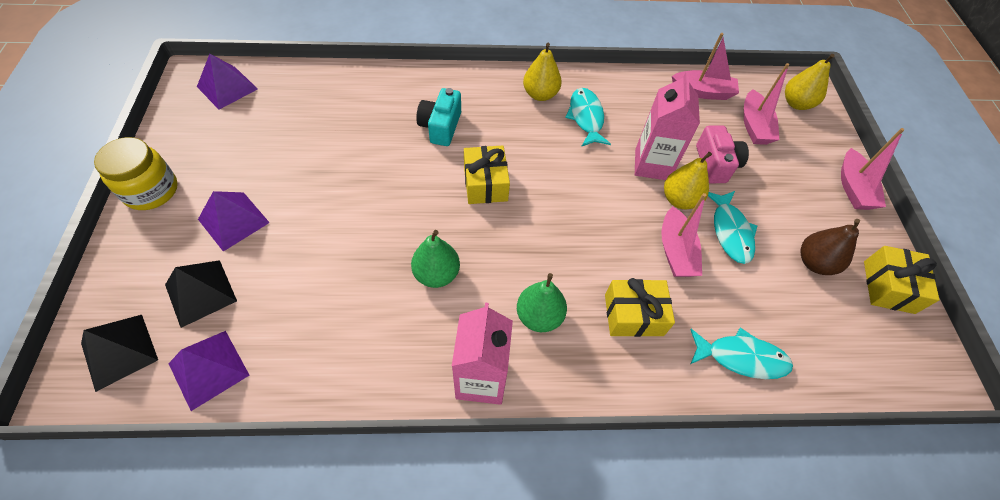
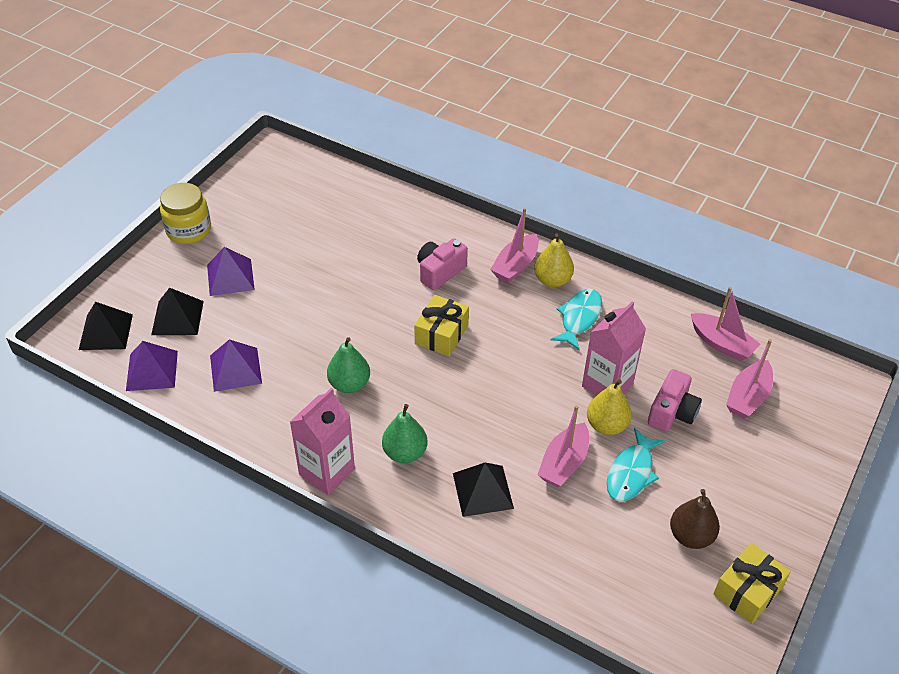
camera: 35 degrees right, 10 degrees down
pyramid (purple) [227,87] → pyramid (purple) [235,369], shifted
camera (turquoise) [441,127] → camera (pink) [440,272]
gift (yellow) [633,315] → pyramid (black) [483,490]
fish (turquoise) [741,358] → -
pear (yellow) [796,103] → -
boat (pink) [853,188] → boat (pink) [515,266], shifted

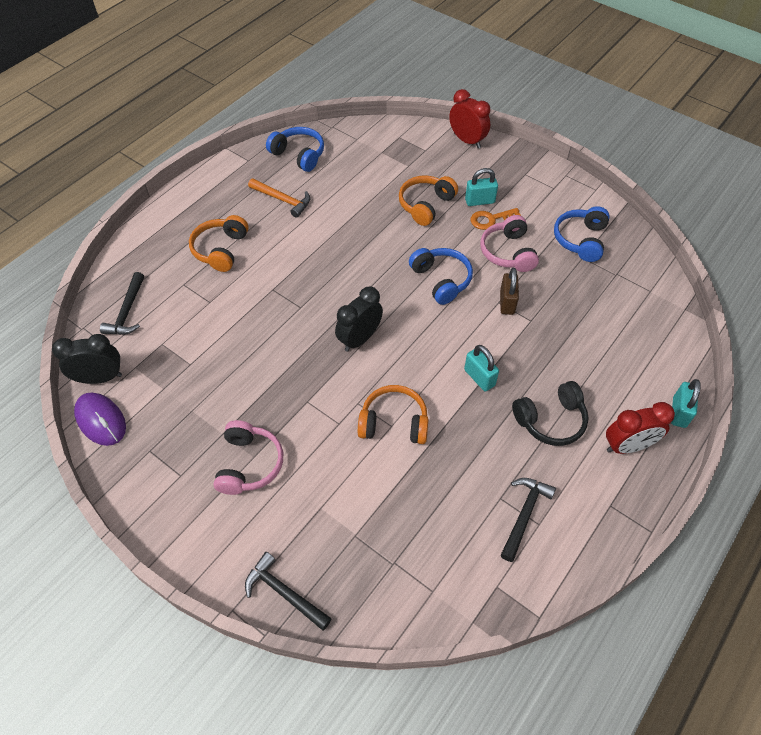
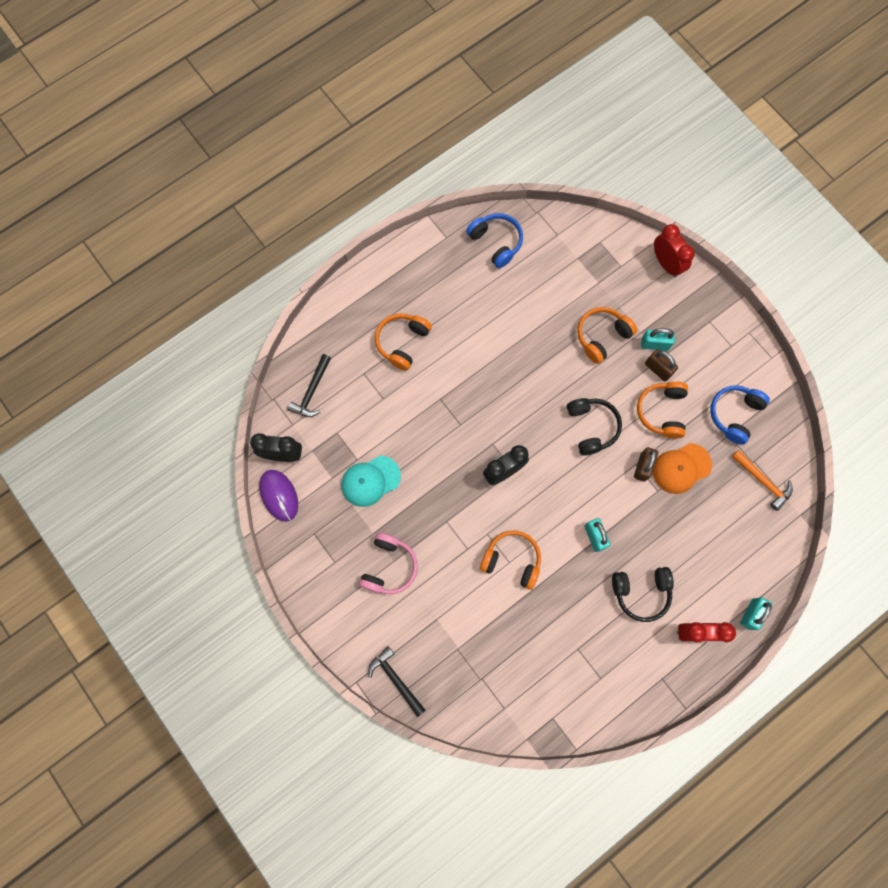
camera: 15 degrees right, 20 degrees up
hammer (orange) [283,200] → hammer (orange) [762,481], shifted
headphones (blue) [441,280] → headphones (black) [591,427]
key (orange) [490,219] → padlock (brown) [658,369]
headphones (pink) [508,252] → headphones (orange) [662,411]
hammer (black) [524,515] → -
- → cap (turquoise) [370,481]
- → cap (orange) [681,468]

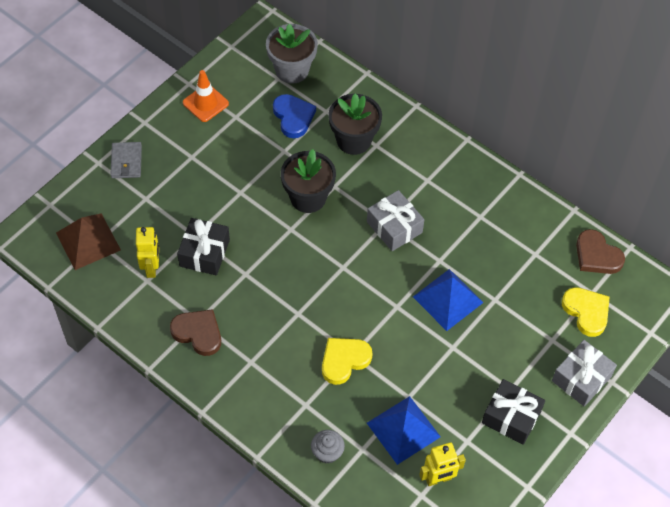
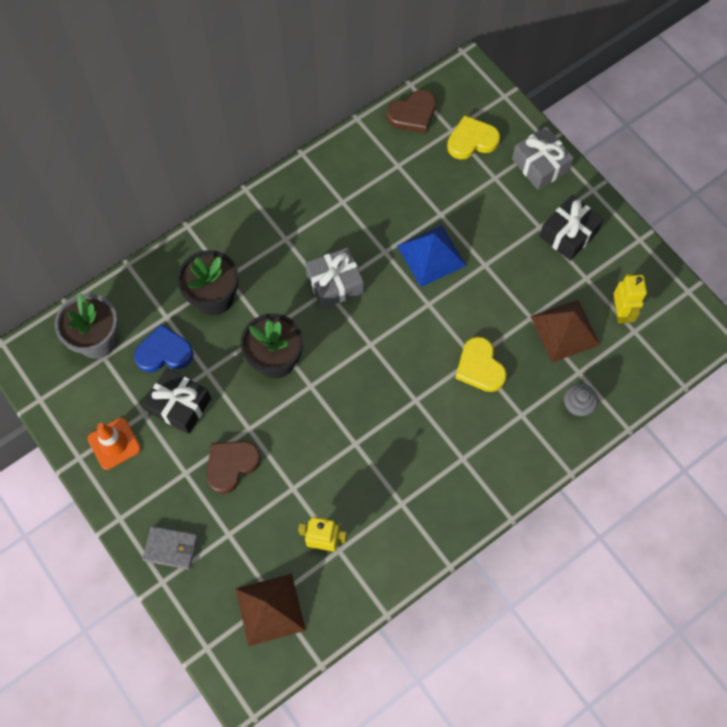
camera: 75 degrees left, 10 degrees up
heart (brown) [198,333] → heart (brown) [231,465], shifted
gift (black) [204,253] → gift (black) [180,405], shifted
pyramid (blue) [403,430] → pyramid (brown) [565,330]

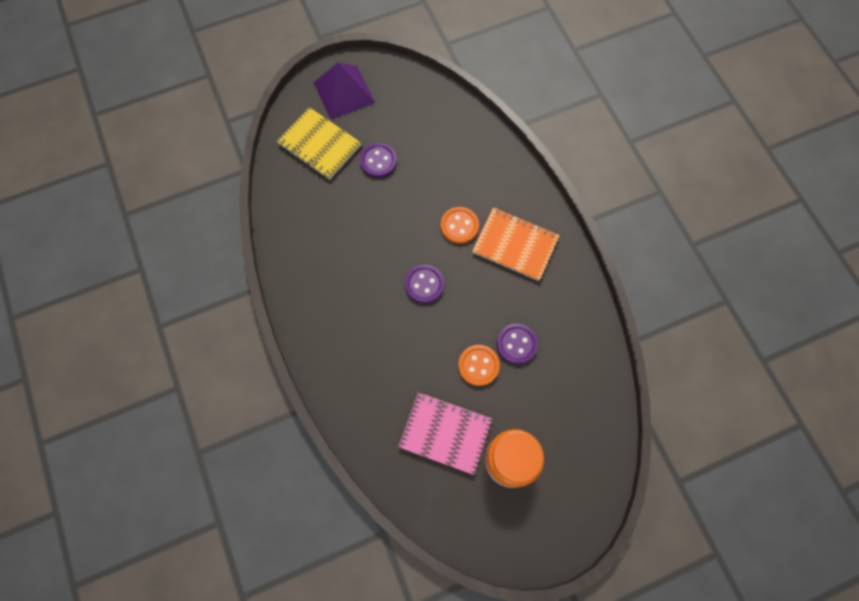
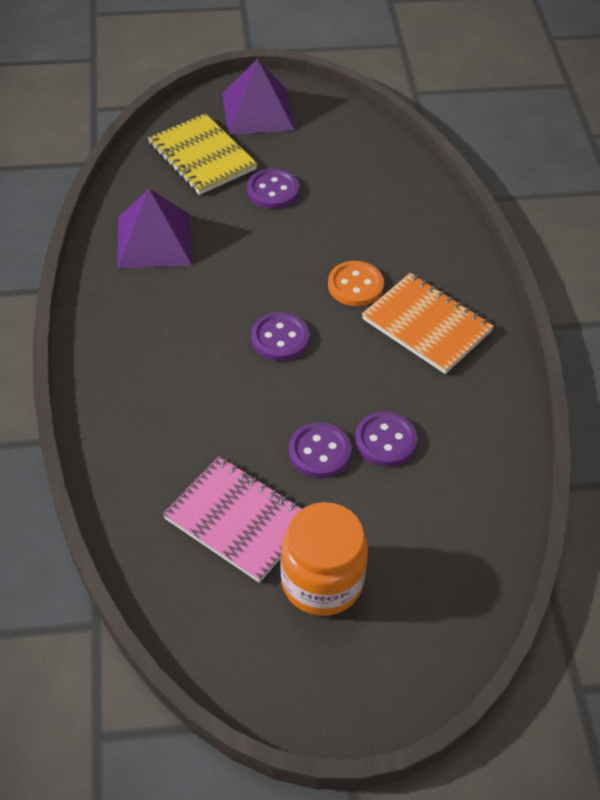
camera: 15 degrees right, 20 degrees down
button (orange) [478,365] → button (purple) [319,452]
- → pyramid (purple) [154,240]

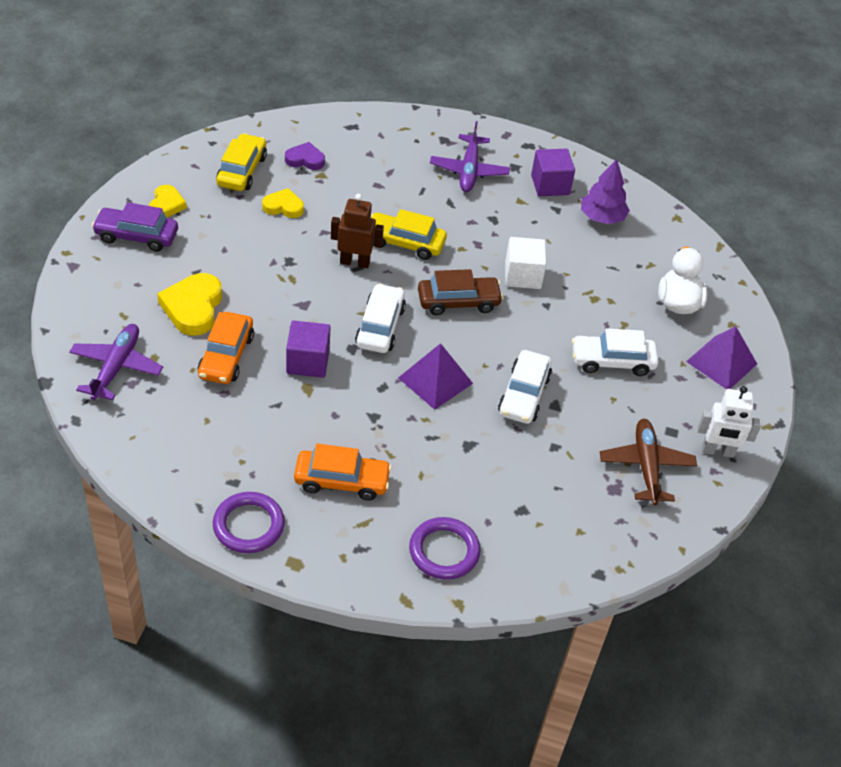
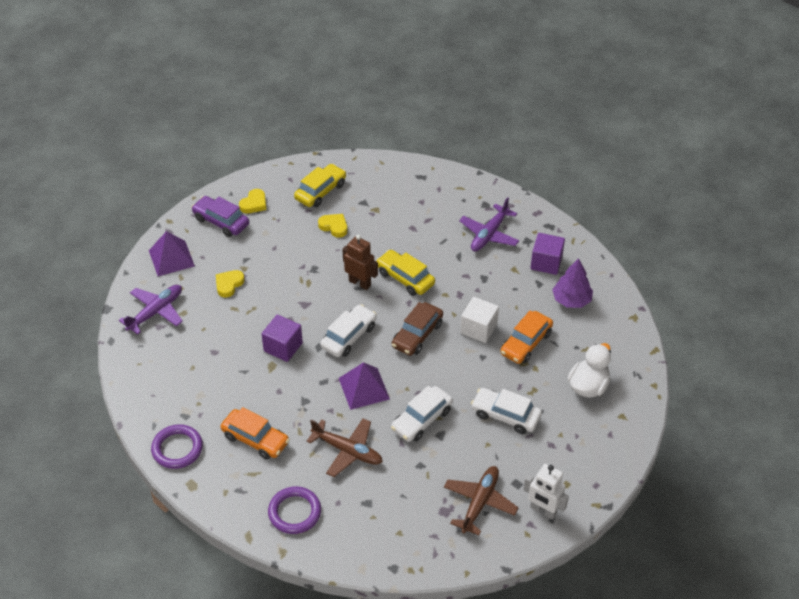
camera: 30 degrees right, 0 degrees up
heart (yellow) [193,308] → heart (yellow) [229,284], x0.61
car (orange) [226,356] → car (orange) [525,343], shifted
heart (purple) [305,159] → -
car (brown) [458,302] → car (brown) [417,335], 105 degrees clockwise
pyramid (purple) [721,362] → pyramid (purple) [171,258], shifted
- → plane (brown) [347,451]

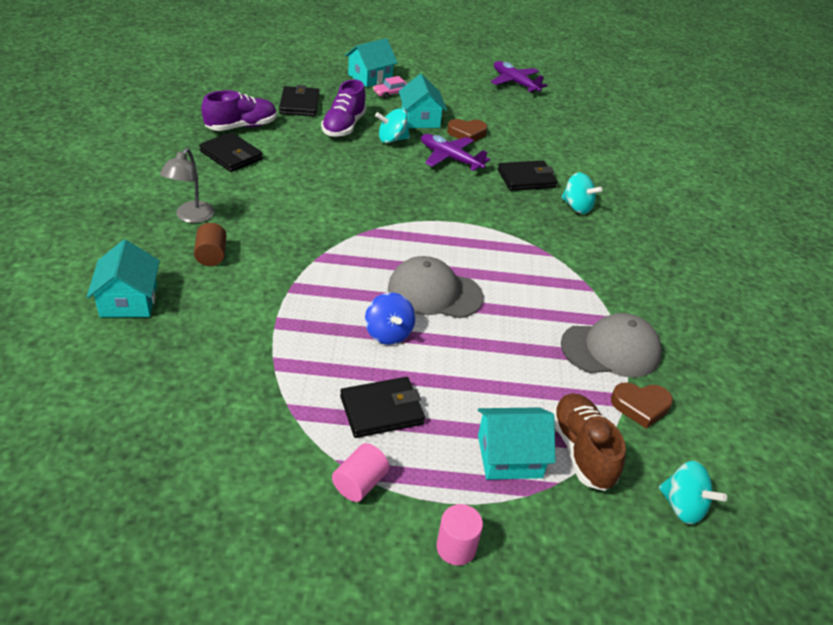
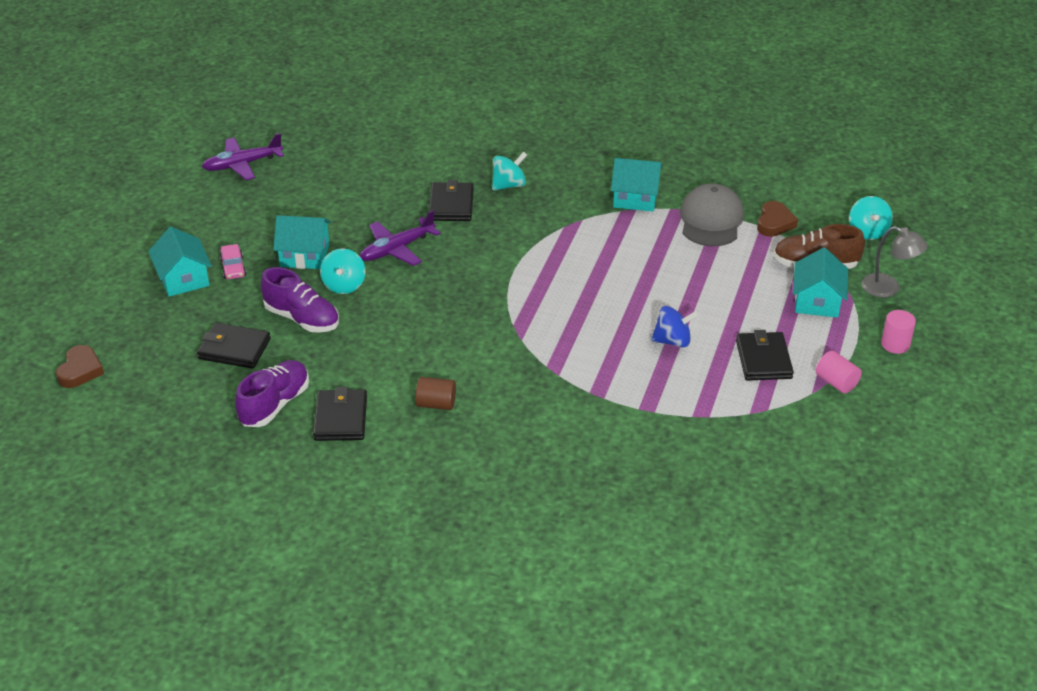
camera: 70 degrees left, 0 degrees up
house (turquoise) [129,300] → house (turquoise) [635,198], shifted
lamp (grey) [191,217] → lamp (grey) [888,288], shifted
cylinder (brown) [211,255] → cylinder (brown) [436,404], shifted
wallet (black) [231,155] → wallet (black) [340,418], 60 degrees counterclockwise
shoe (purple) [241,127] → shoe (purple) [275,404], 45 degrees clockwise
cap (grey) [434,293] → -
heart (brown) [467,133] → heart (brown) [80,370], shifted
spinning top (turquoise) [682,506] → spinning top (turquoise) [867,231], 120 degrees clockwise

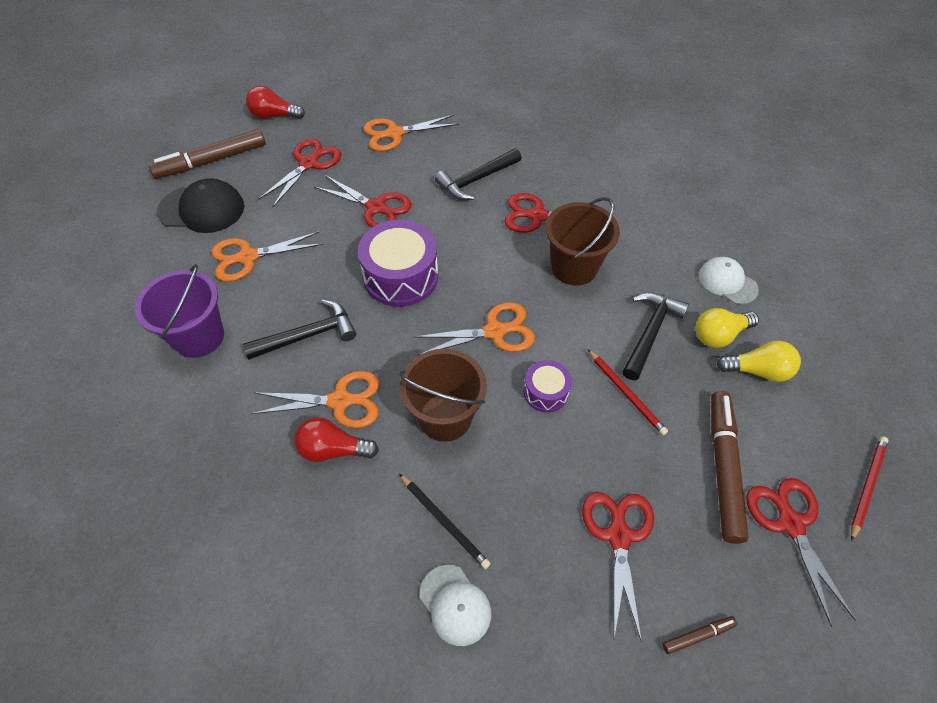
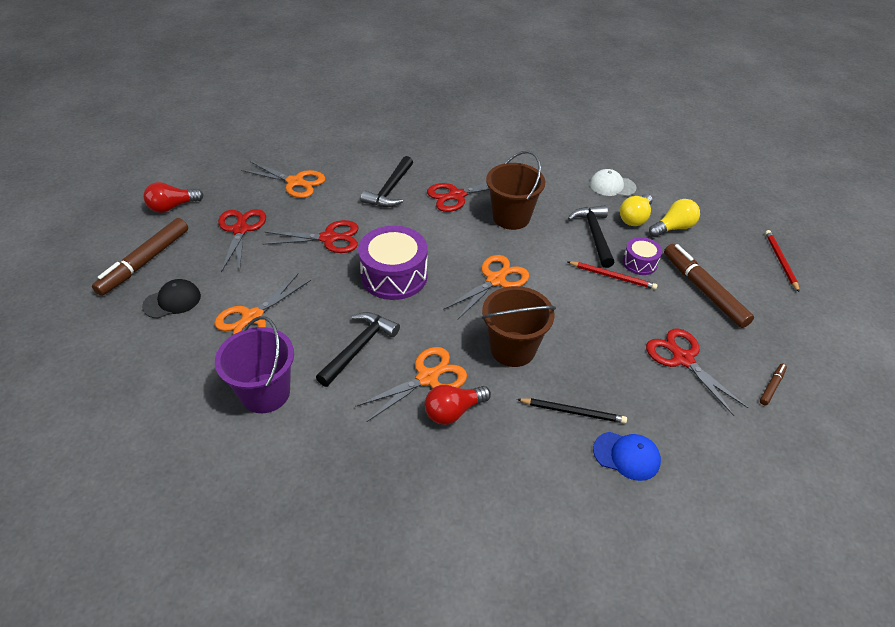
camera: 35 degrees left, 10 degrees down
cap (black) [202,209] → cap (black) [172,301], x0.65
scissors (orange) [395,133] → scissors (orange) [295,182], 105 degrees counterclockwise
cap (white) [455,605] → cap (blue) [626,456]
drum (purple) [546,392] → drum (purple) [639,263], shifted
scissors (red) [790,524] → -

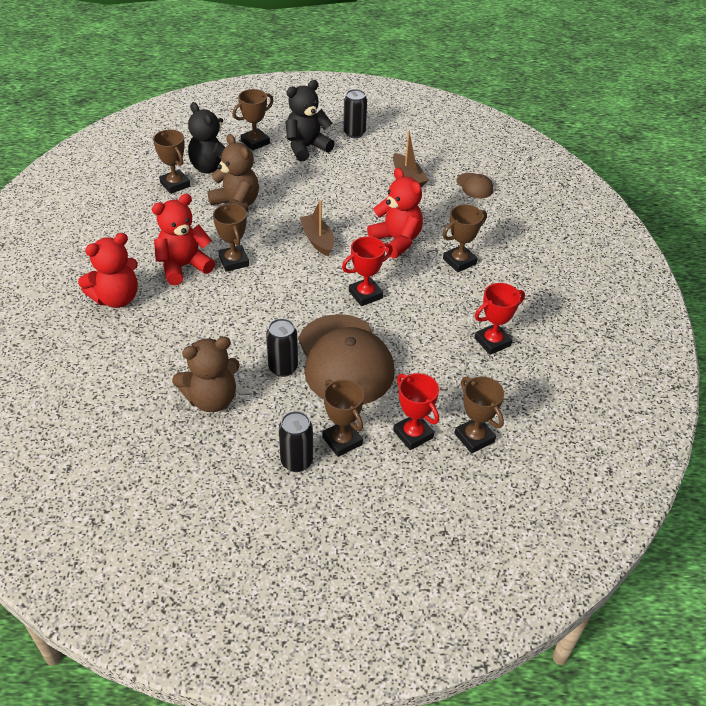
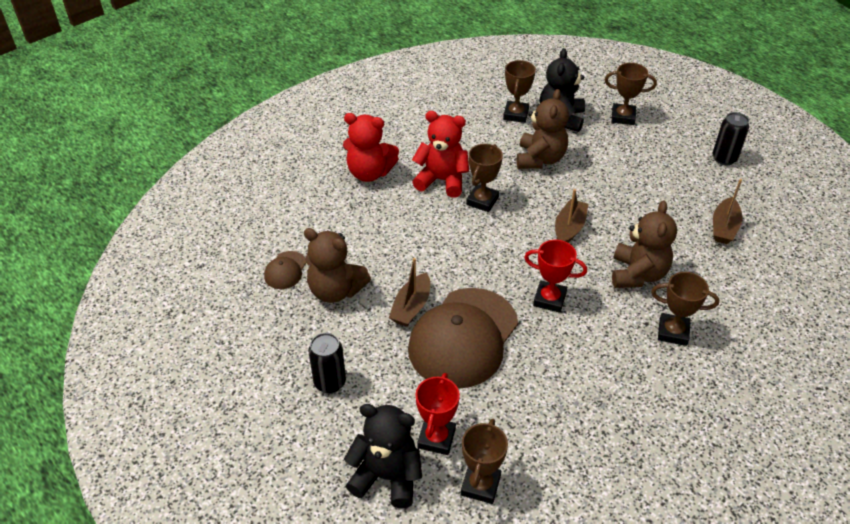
camera: 50 degrees right, 0 degrees up
can (black) [283,368] → boat (brown) [411,307]
teddy bear (black) [306,147] → teddy bear (black) [387,477], shifted
trophy (brown) [342,441] → -
teddy bear (red) [396,240] → teddy bear (brown) [637,274]
cap (brown) [474,186] → cap (brown) [285,270], shifted
trophy (red) [492,342] → -

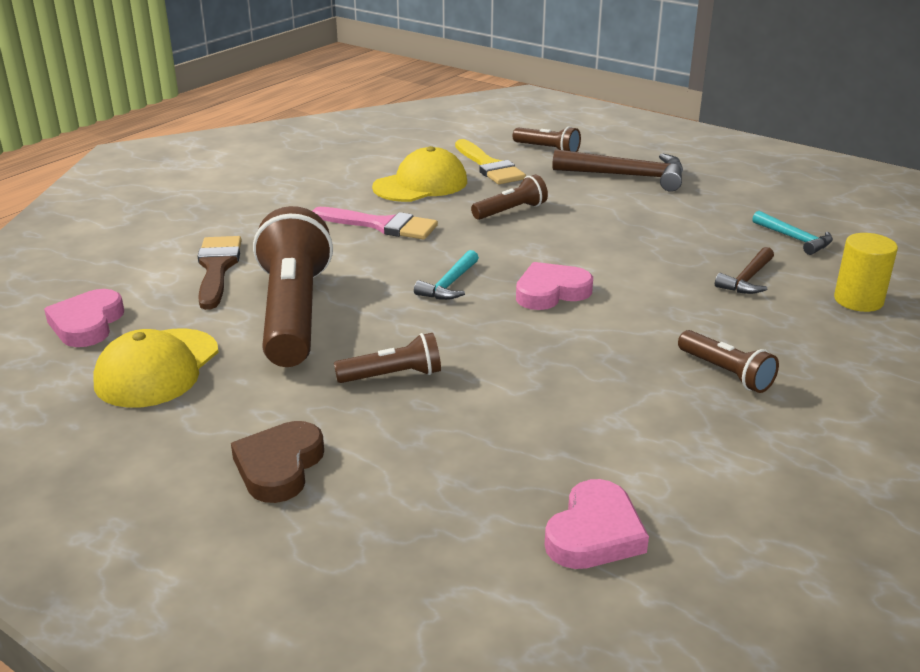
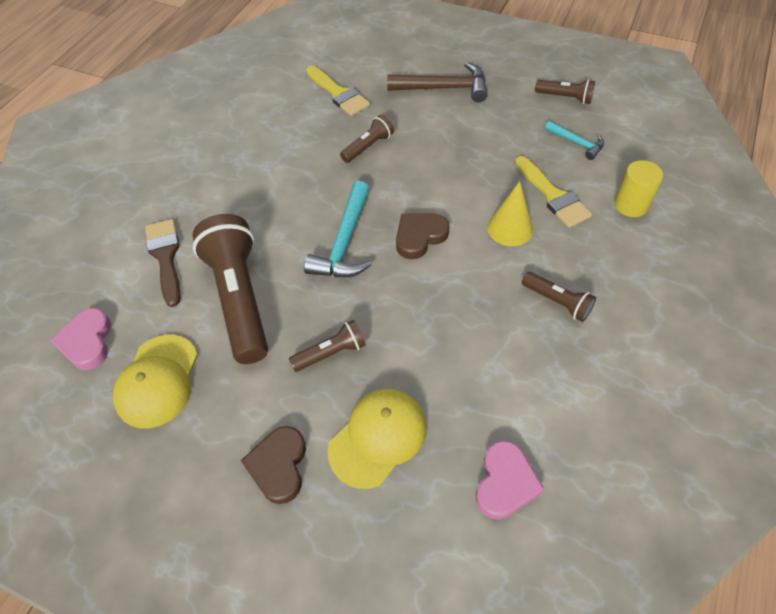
camera: 10 degrees left, 25 degrees up
brush (pink) [382,225] → -
cap (yellow) [421,184] → cap (yellow) [378,438], shifted
hammer (turquoise) [449,284] → hammer (turquoise) [345,242], x1.74
flashlight (brown) [547,149] → flashlight (brown) [565,97], shifted
heart (pink) [551,292] → heart (brown) [419,237]
hammer (brown) [747,279] → brush (yellow) [552,196]
- → cone (yellow) [510,228]

